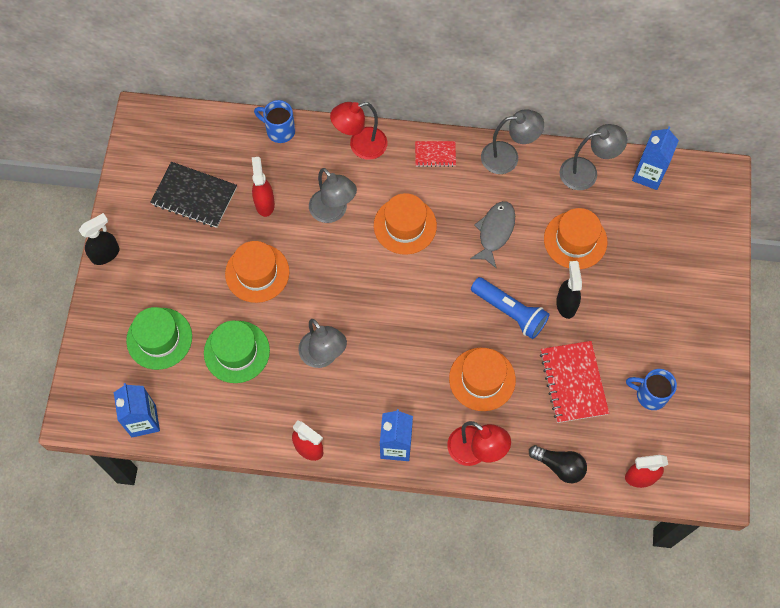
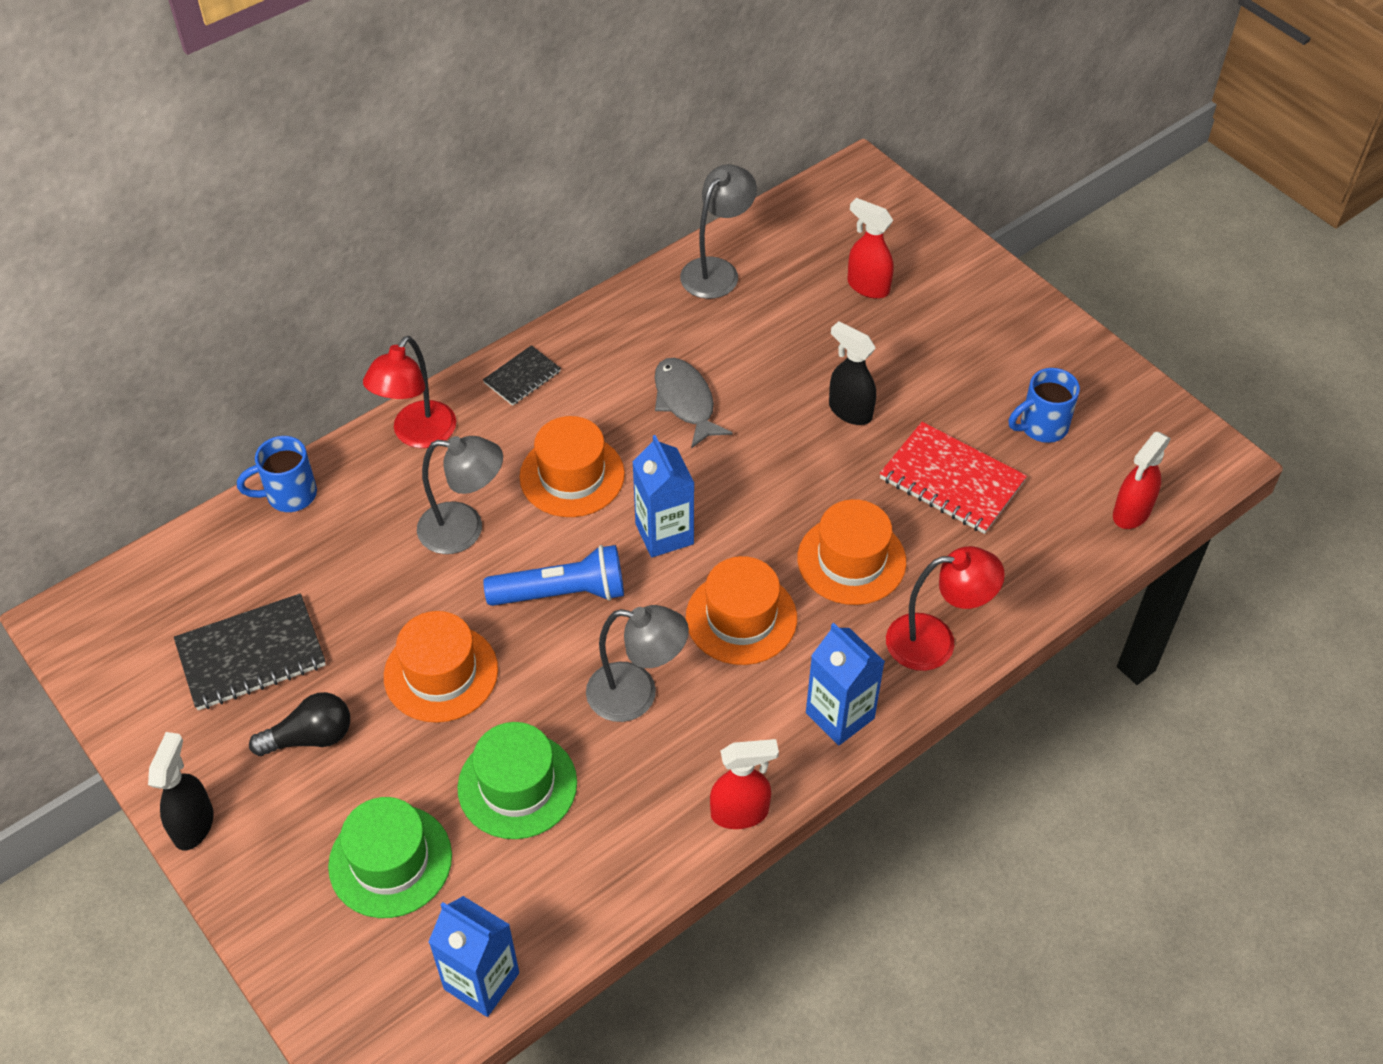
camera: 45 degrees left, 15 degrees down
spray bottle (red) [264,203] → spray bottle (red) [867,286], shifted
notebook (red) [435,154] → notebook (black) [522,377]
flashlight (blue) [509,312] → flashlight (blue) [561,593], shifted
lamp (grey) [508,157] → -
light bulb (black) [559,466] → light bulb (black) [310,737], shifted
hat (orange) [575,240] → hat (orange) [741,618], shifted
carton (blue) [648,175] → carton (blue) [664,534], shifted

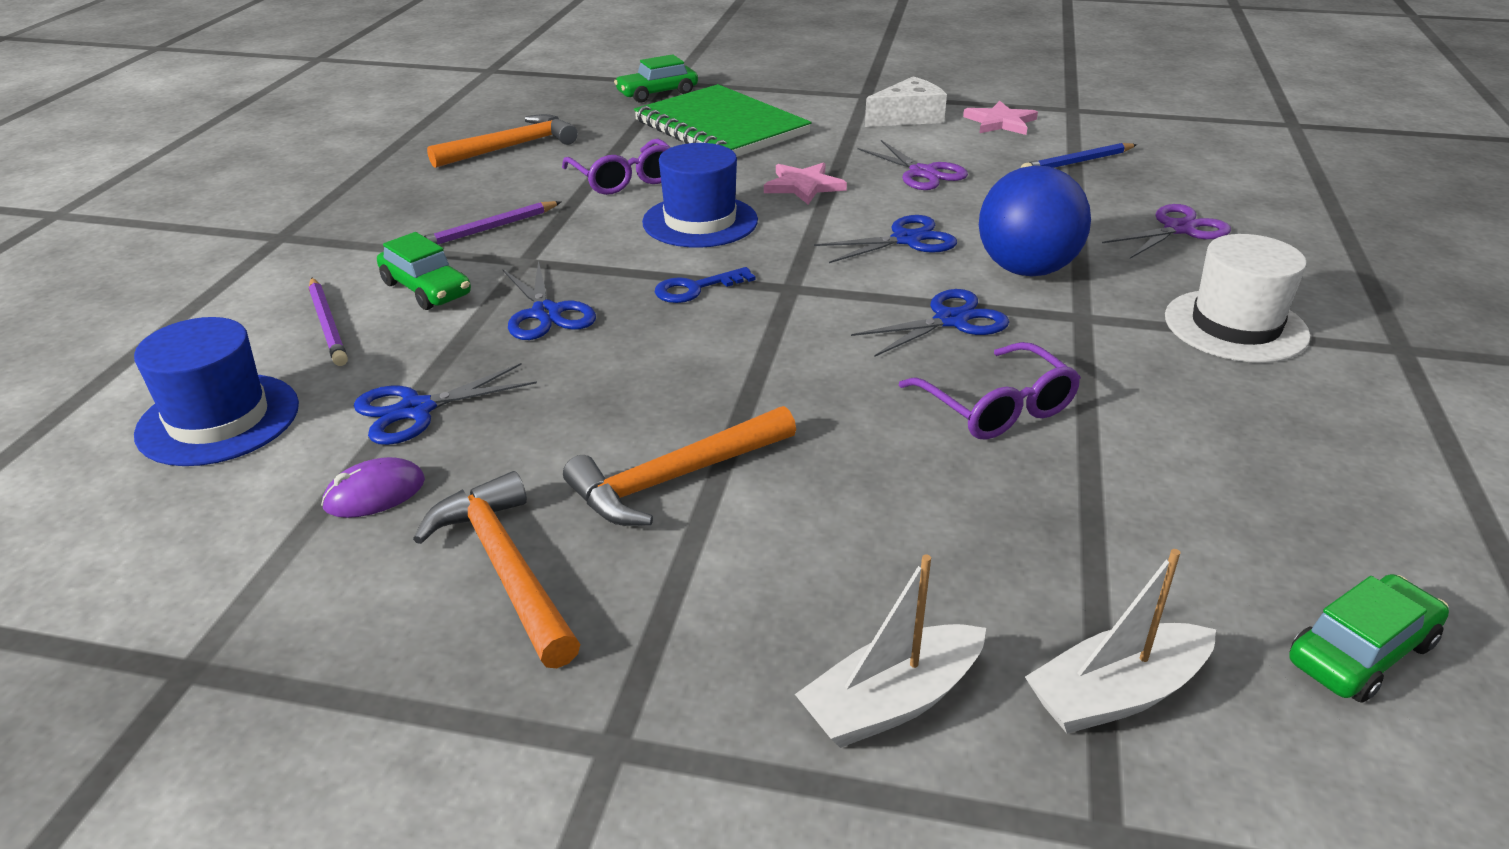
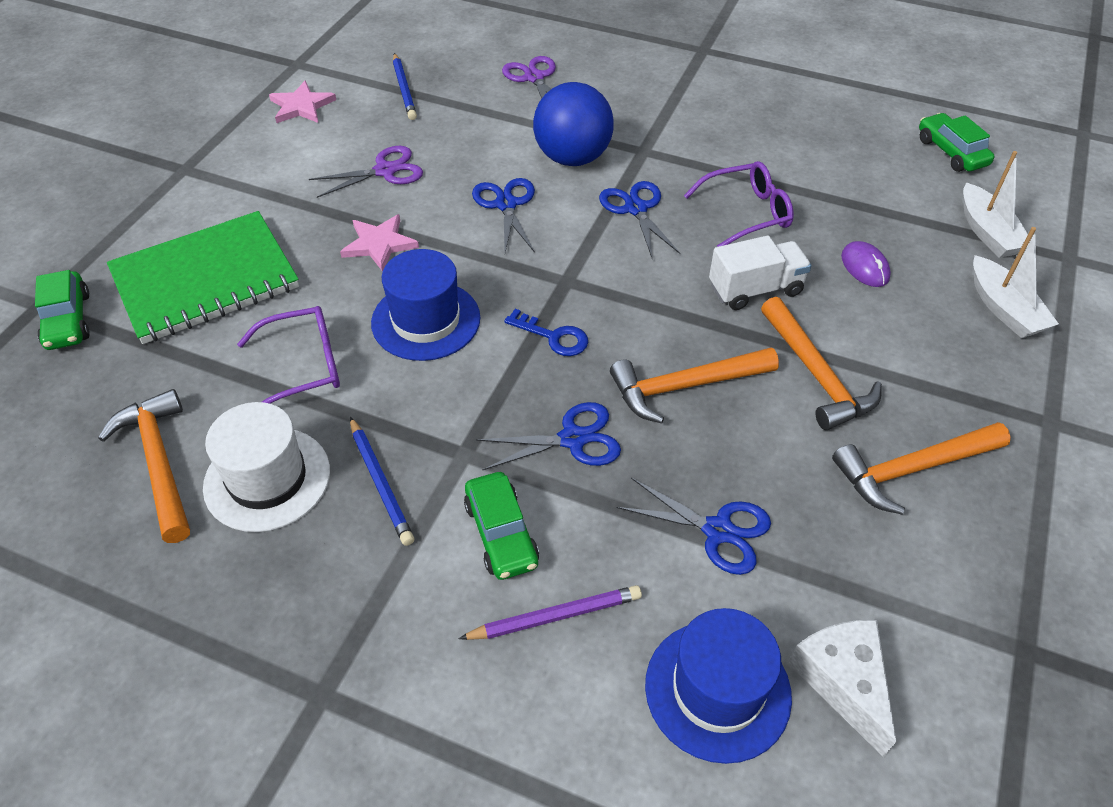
camera: 80 degrees left, 15 degrees up
mouse (purple) [374,493] → mouse (purple) [865,267], shifted
scissors (blue) [416,410] → scissors (blue) [717,530], 45 degrees counterclockwise
car (green) [426,289] → car (green) [501,534], 105 degrees clockwise
pencil (purple) [488,229] → pencil (blue) [380,484]
key (blue) [695,288] → key (blue) [553,337], 45 degrees counterclockwise
cheese (white) [908,117] → cheese (white) [843,681], shifted
hat (white) [1235,326] → hat (white) [267,479], shifted
- → hammer (orange) [684,386]
- → truck (white) [755,289]

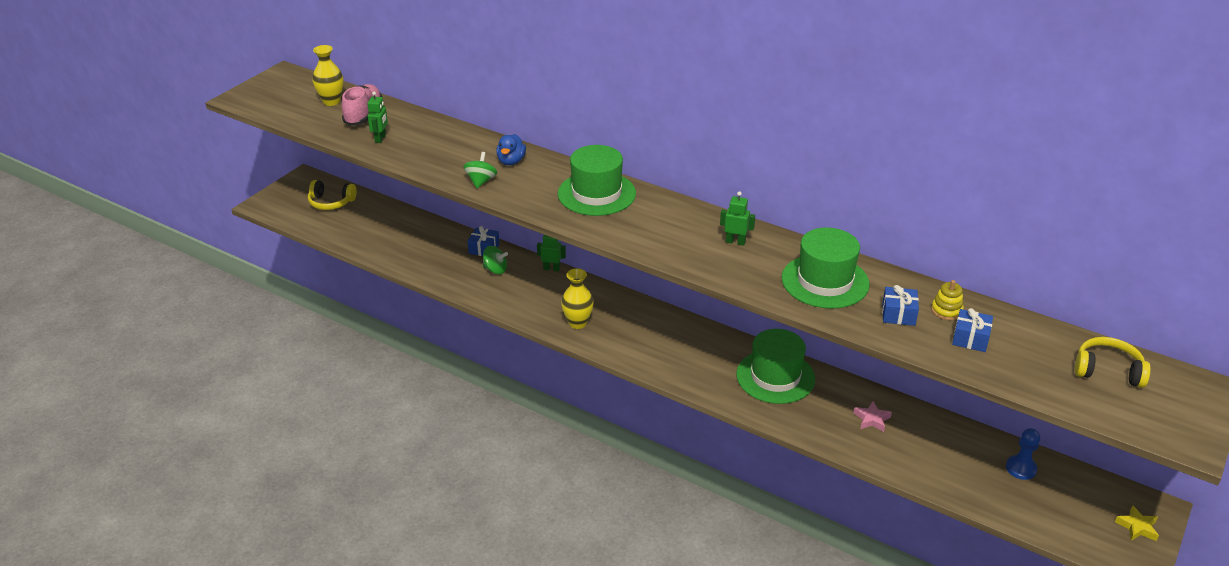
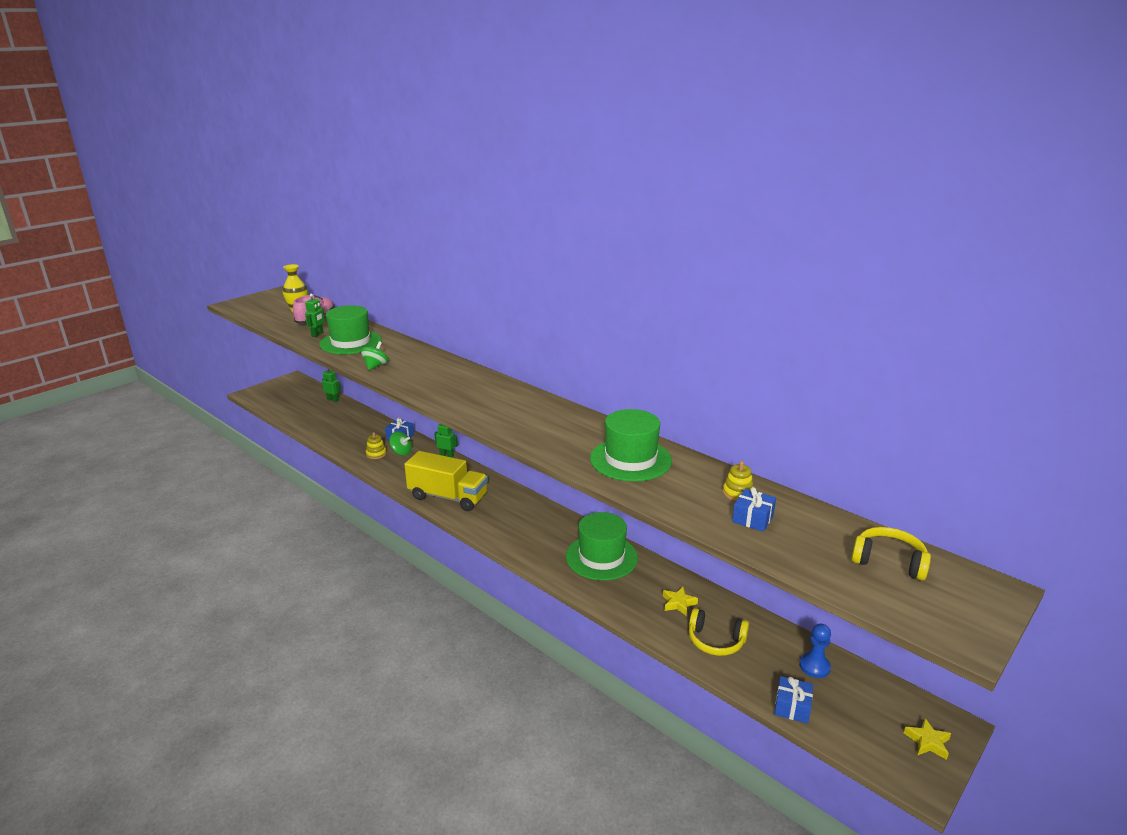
camera: 10 degrees right, 10 degrees down
headphones (yellow) [331,202] → headphones (yellow) [715,641], shifted
duck (blue) [511,161] → -
hat (green) [596,194] → hat (green) [350,342], shifted
vase (yellow) [577,323] → truck (yellow) [448,497]
robot (green) [735,242] → robot (green) [333,400], shifted
star (pink) [872,419] → star (yellow) [678,603]
gift (blue) [898,314] → gift (blue) [792,707], shifted
- → stacking toy (yellow) [376,454]

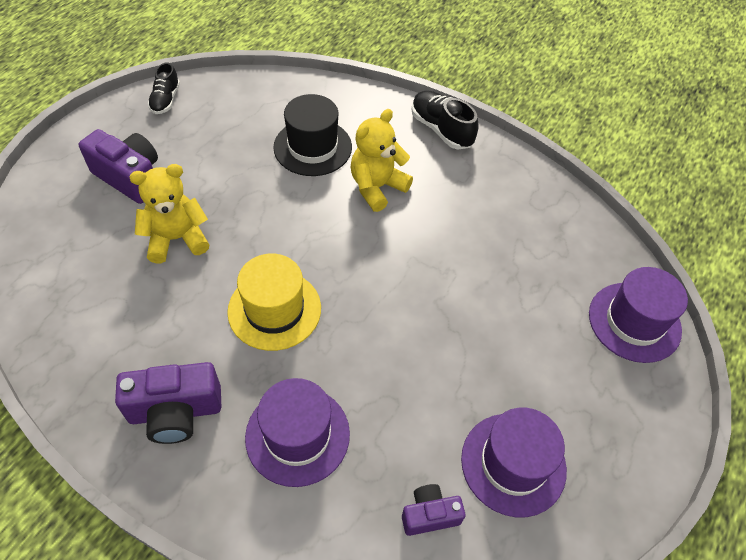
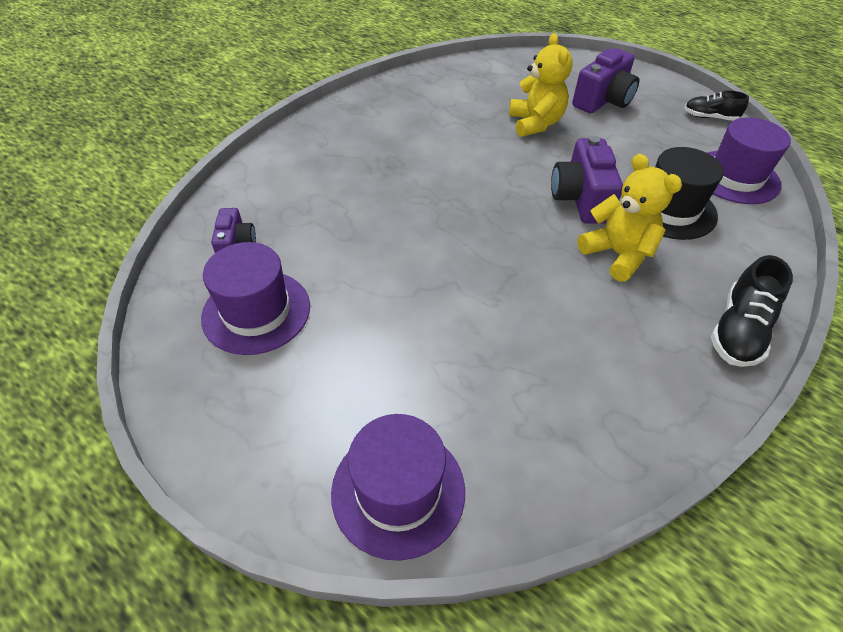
camera: 100 degrees right, 5 degrees down
camera (purple) [175,412] → camera (purple) [580,199], shifted
hat (yellow) [274,310] → -
hat (purple) [297,435] → hat (purple) [735,177], shifted
shoe (black) [441,130] → shoe (black) [738,330], 150 degrees clockwise

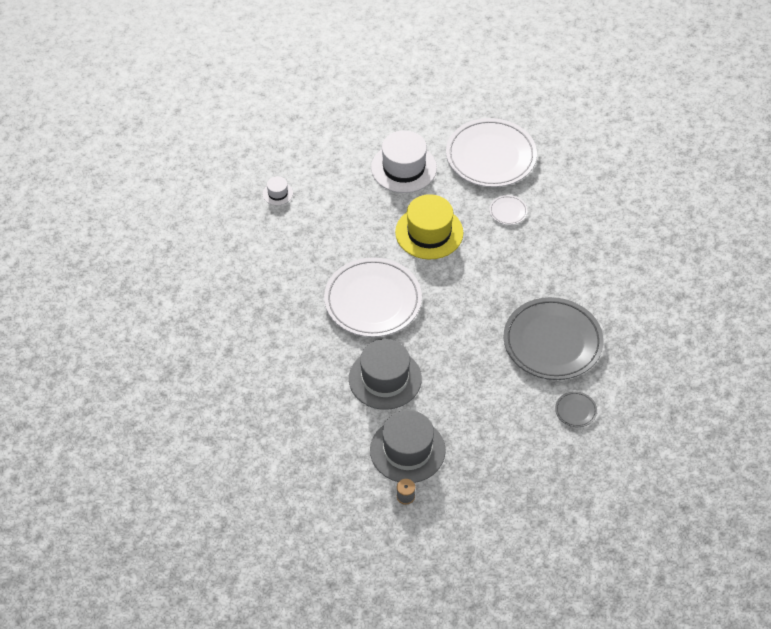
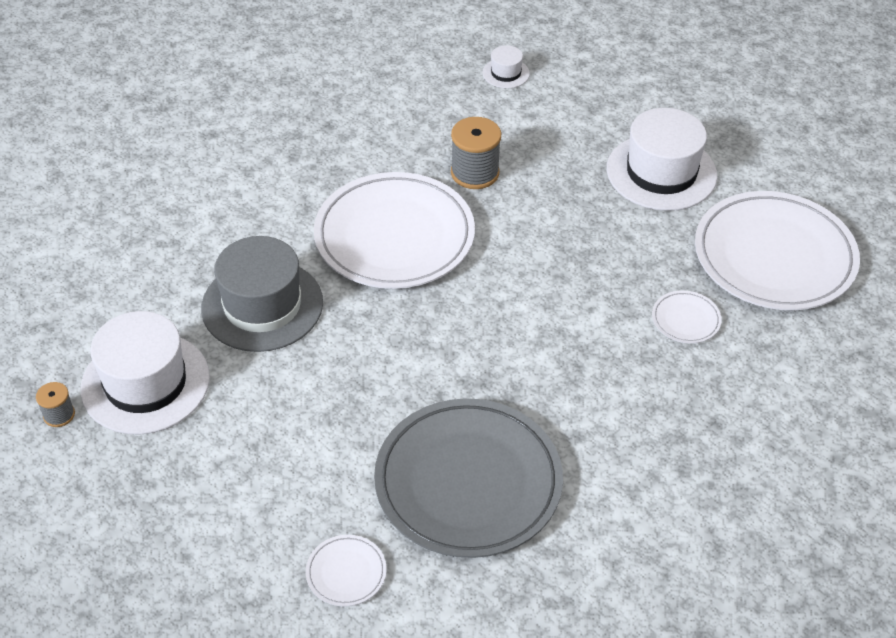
camera: 60 degrees right, 5 degrees down
hat (grey) [407,450] → hat (white) [145,383]
hat (yellow) [429,232] → -
plate (grey) [575,410] → plate (white) [346,572]
- → spool (grey) [475,173]

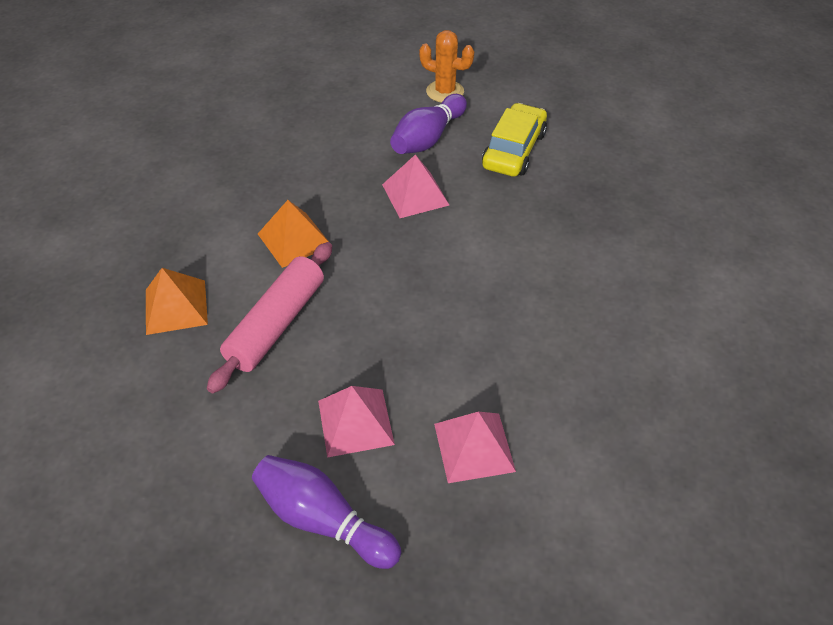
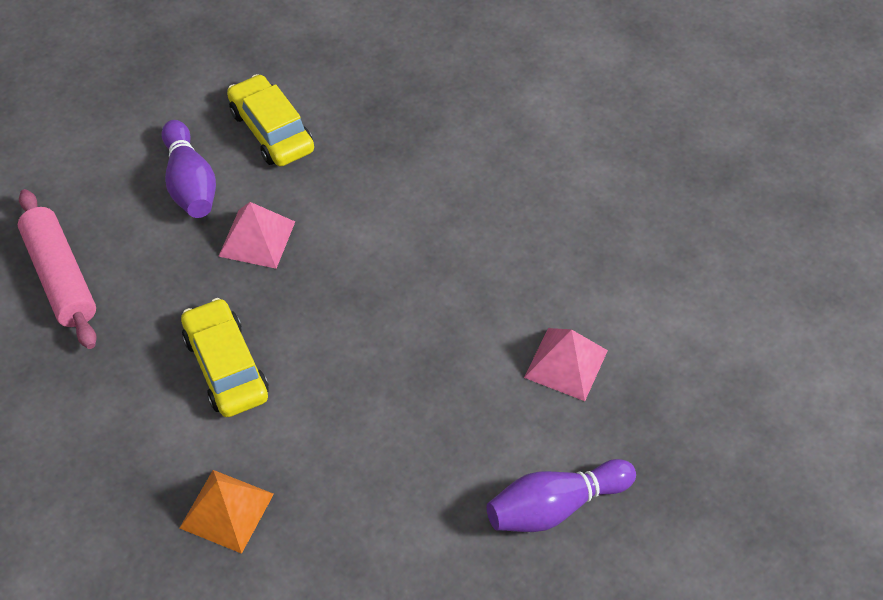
camera: 55 degrees left, 5 degrees up
rolling pin (pink) [276,324] → rolling pin (pink) [61,277], shifted
pyramid (orange) [294,239] → car (yellow) [226,366]
pyramid (pink) [355,422] → -
cactus (orange) [445,92] → -

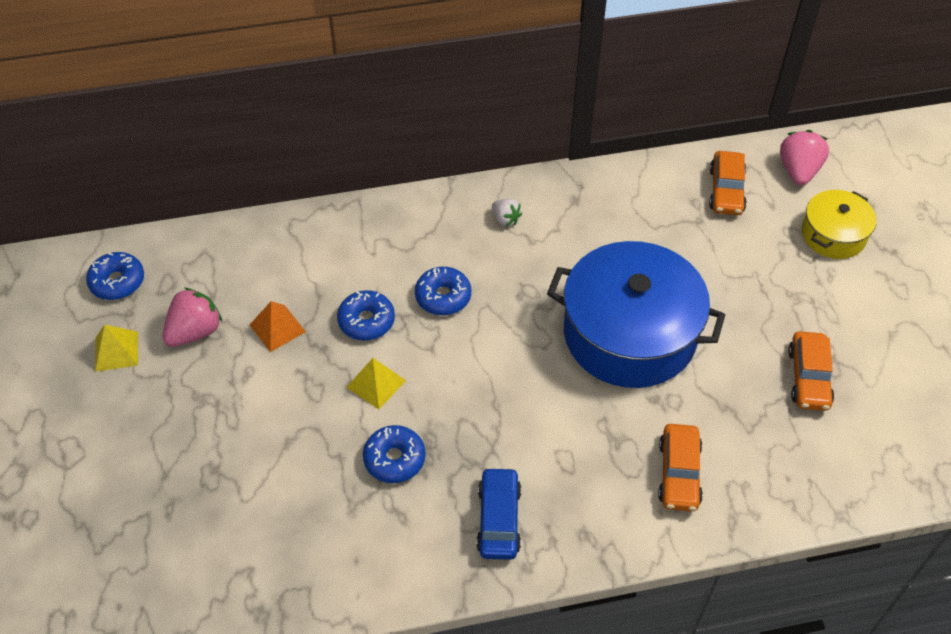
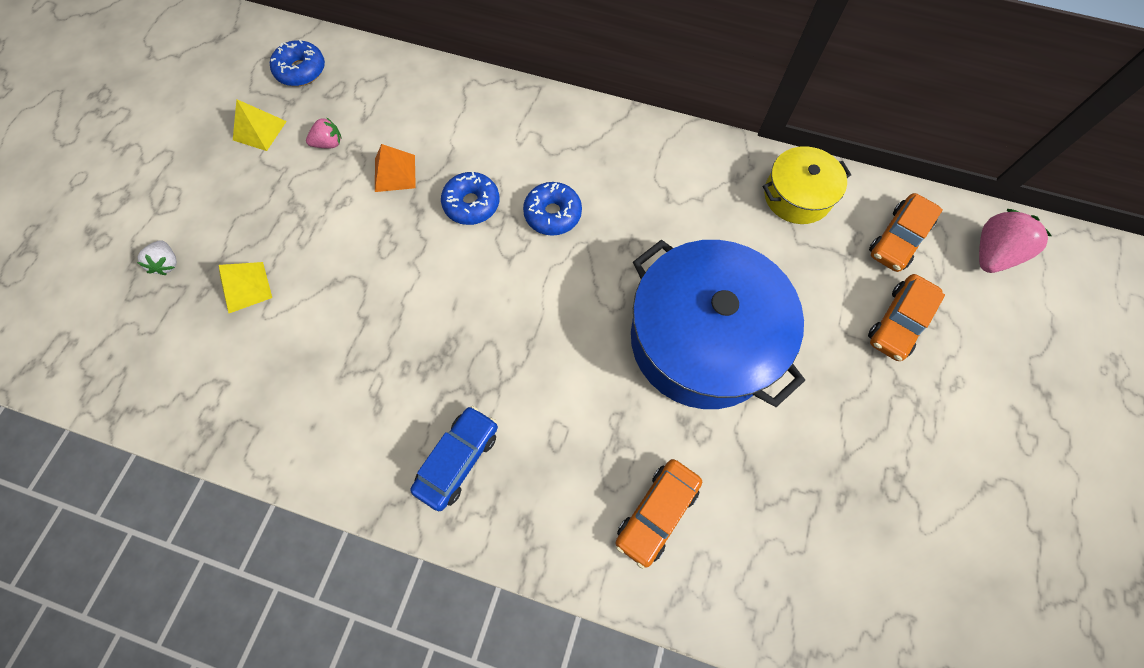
camera: 30 degrees right, 15 degrees up
strawberry (pink) [195,332] → strawberry (pink) [329,143], x0.58
pyramid (yellow) [376,383] → pyramid (yellow) [245,287], shifted
donut (blue) [394,459] → -
strawberry (white) [505,219] → strawberry (white) [167,263], shifted
car (orange) [808,378] → car (orange) [898,322], shifted
pot (yellow) [833,235] → pot (yellow) [797,196], shifted

